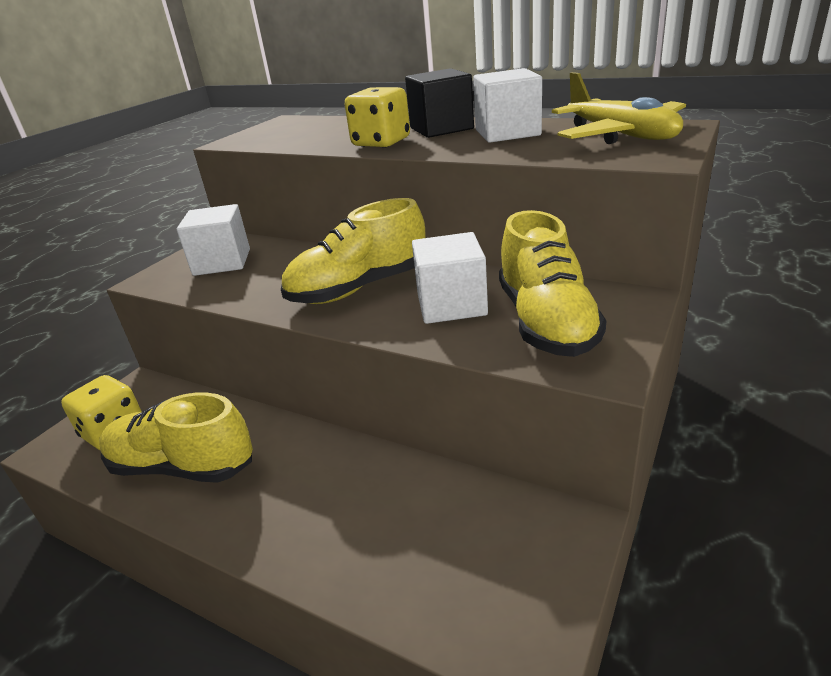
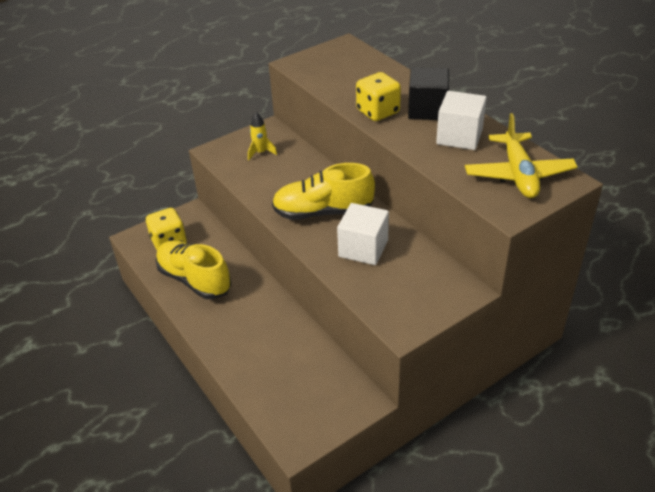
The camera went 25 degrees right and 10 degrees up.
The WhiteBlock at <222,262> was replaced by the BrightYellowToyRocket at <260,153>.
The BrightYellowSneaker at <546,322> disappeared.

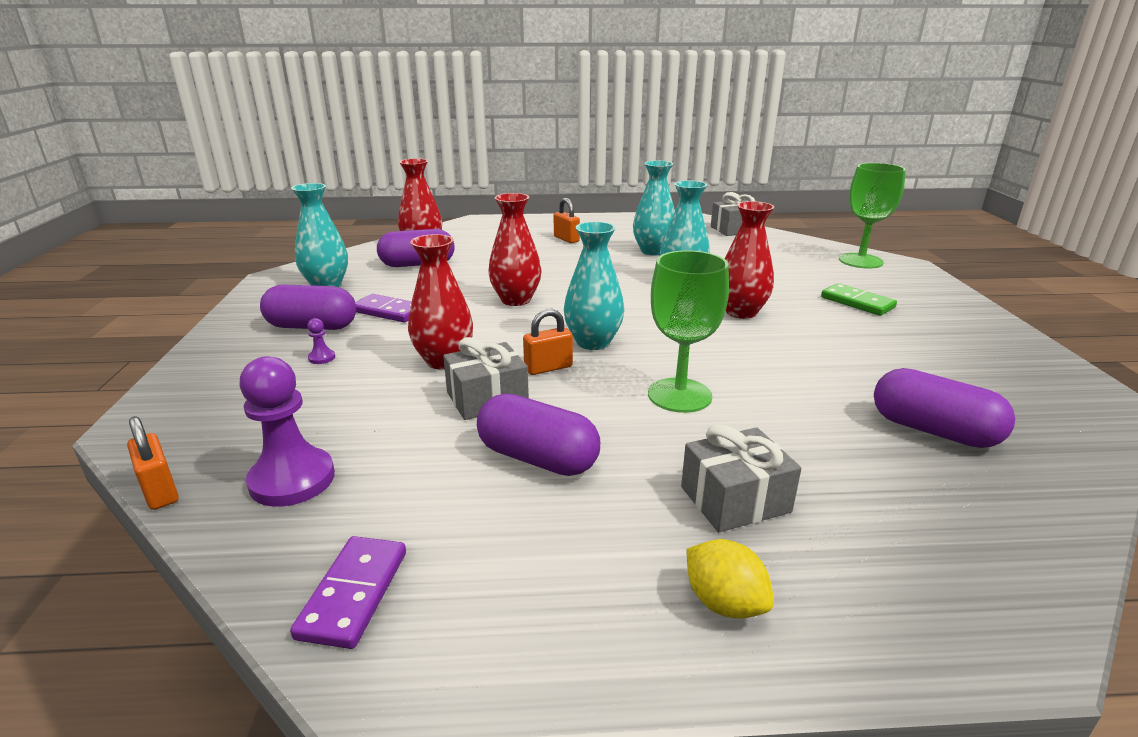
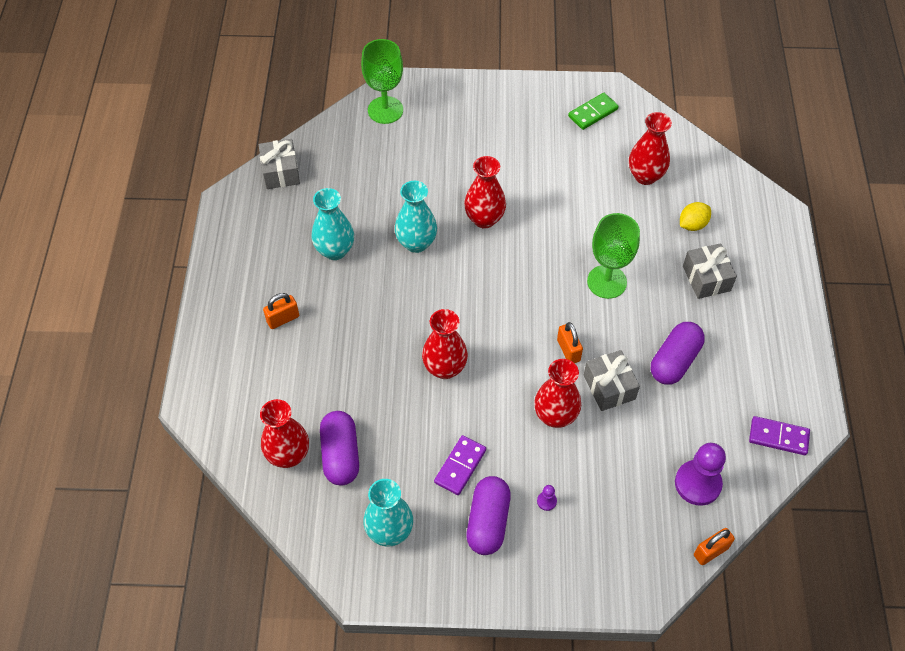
The camera went 85 degrees left and 30 degrees up.
The TealTallVase at <593,342> disappeared.
The BrightYellowToyLemon moved from <724,603> to <692,224>.
The LeafGreenDominoTile moved from <857,302> to <593,113>.
The RoyalPurplePill at <933,430> was replaced by the ScarletTallVase at <645,176>.

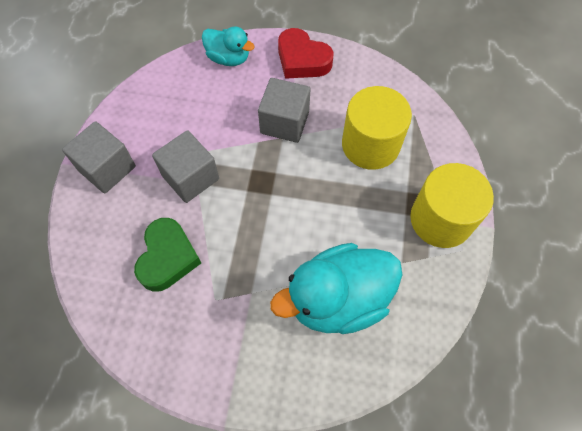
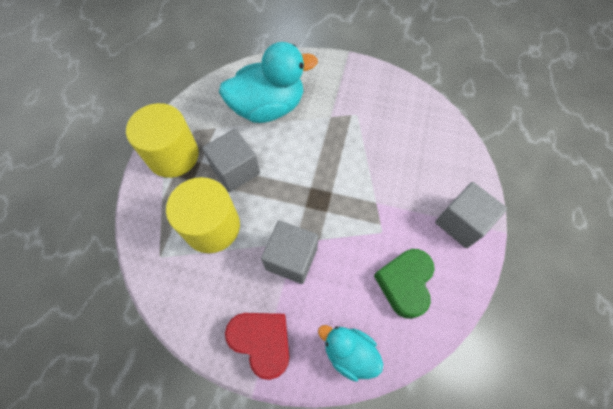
The camera went 175 degrees left and 0 degrees up.
The LeafGreenLoveHeart moved from <168,257> to <405,283>.
The AshGreyBlock moved from <190,177> to <235,170>.

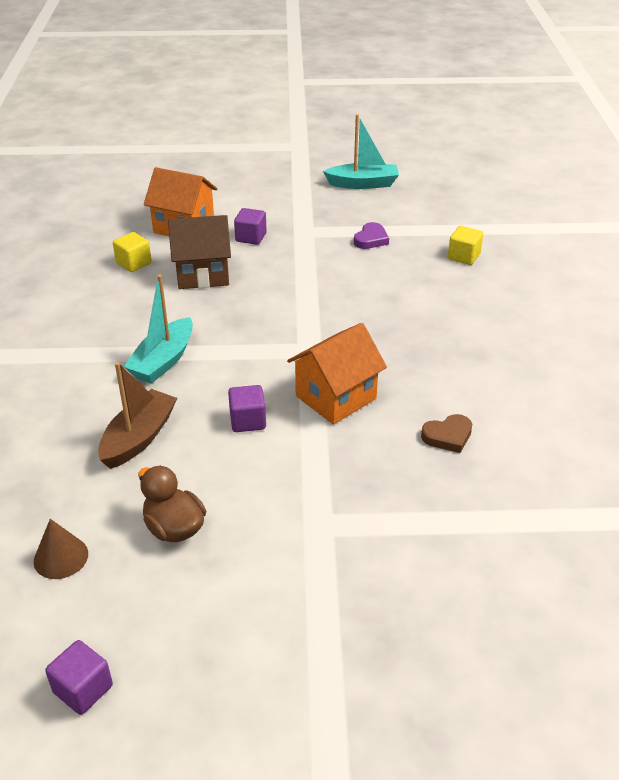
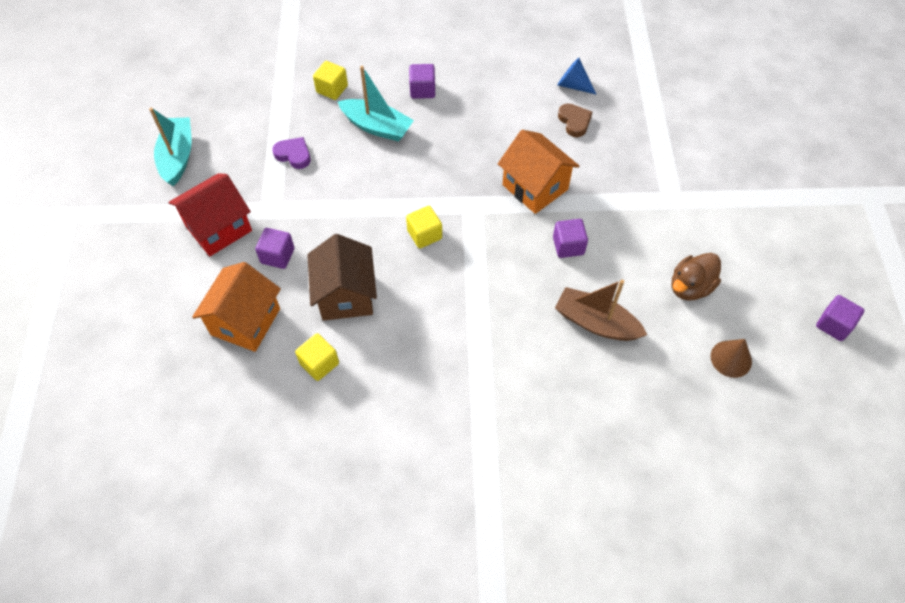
The camera went 90 degrees left and 20 degrees up.
The TealSailboat moved from <163,361> to <377,127>.
The ScarletToyHouse at <218,228> appeared.
The BrightYellowBlock at <424,235> appeared.
The RoyalPurpleBlock at <422,90> appeared.
The BlueSolidCone at <573,85> appeared.

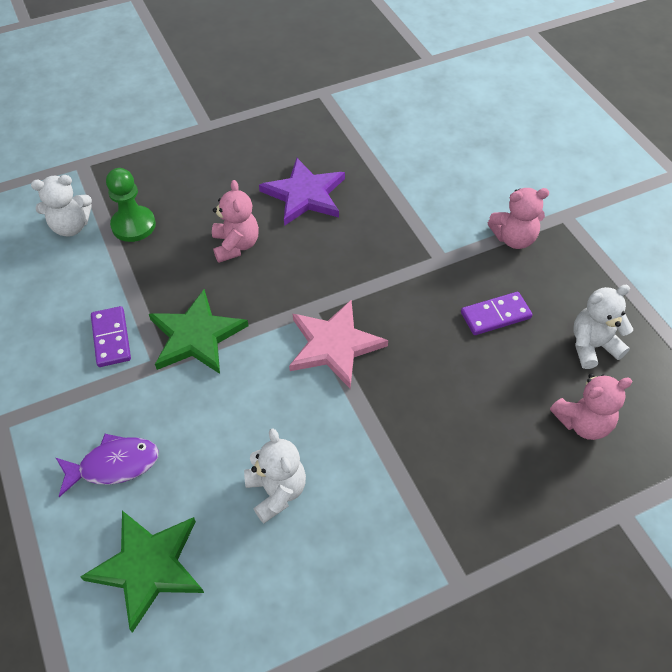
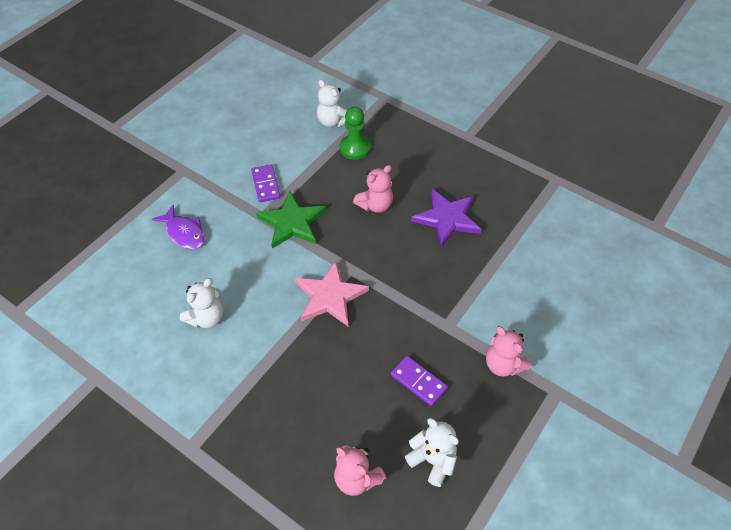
The camera went 60 degrees right and 0 degrees up.
The LeafGreenStarShape at <148,567> disappeared.
The RoyalPurpleDominoTile at <111,338> turned 60 degrees counterclockwise.

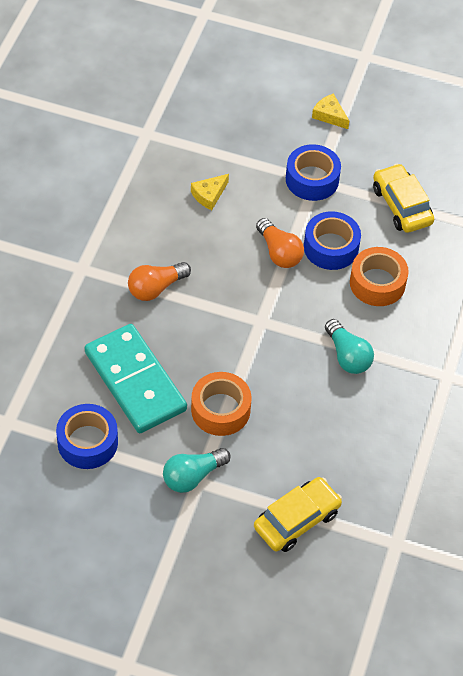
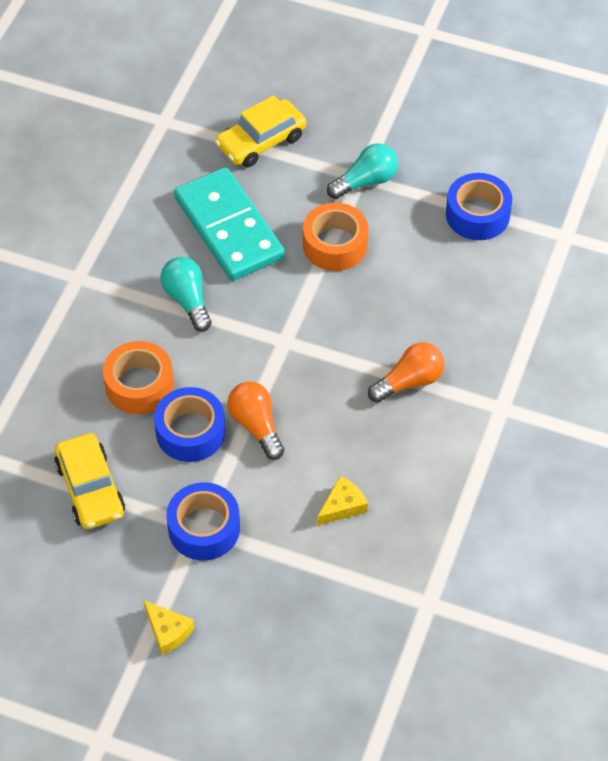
The camera went 175 degrees left and 0 degrees up.
The TealDominoTile moved from <135,381> to <228,228>.

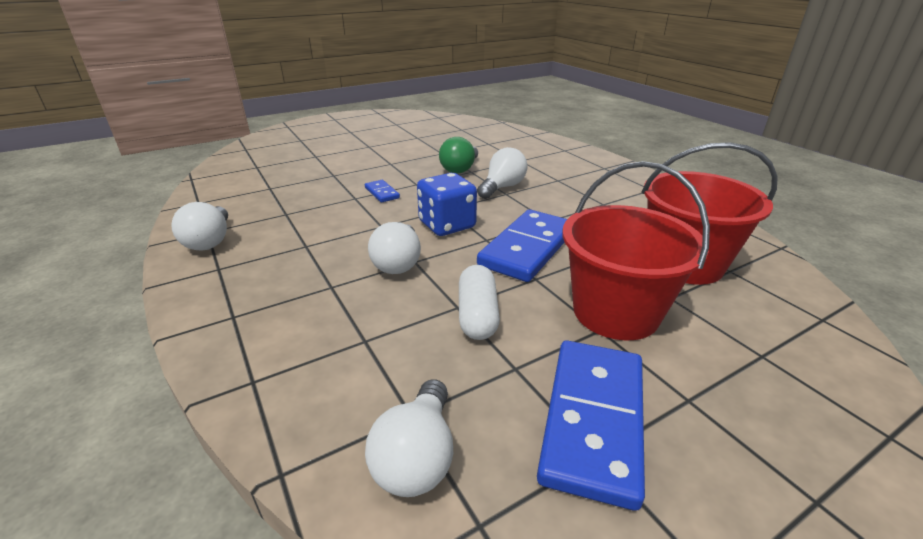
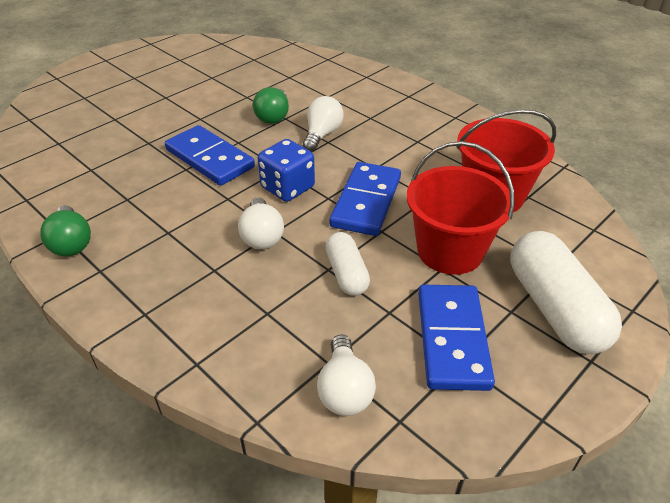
The camera went 15 degrees left and 10 degrees up.
The WhiteLightBulb at <210,241> became the LeafGreenLightBulb at <71,243>.
The BlueDominoTile at <382,193> changed to 2.20 times the size.
The WhitePill at <555,308> appeared.

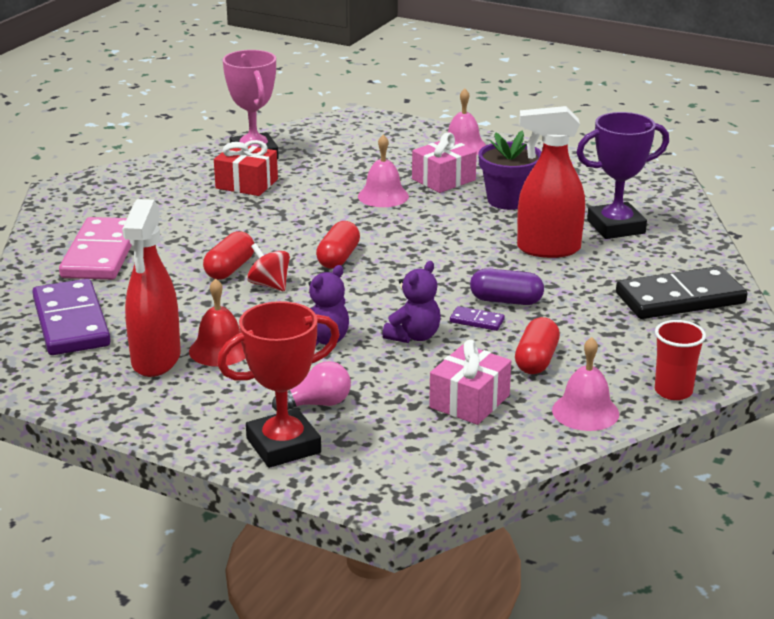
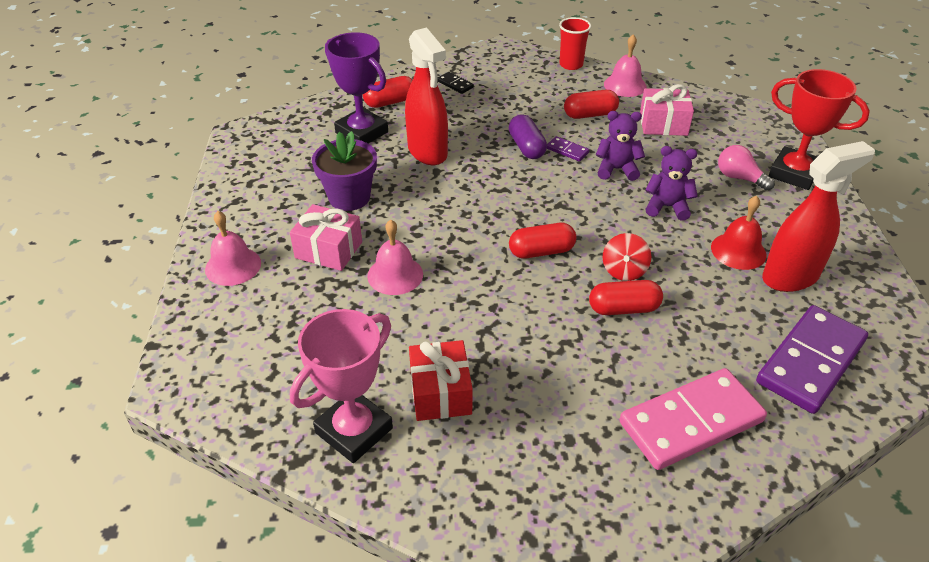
The camera went 120 degrees left and 15 degrees up.
The RoyalPurpleDominoTile at <477,321> turned 45 degrees counterclockwise.
The BlackDominoTile at <680,299> changed to 0.42 times the size.
The ScarletPill at <390,102> appeared.

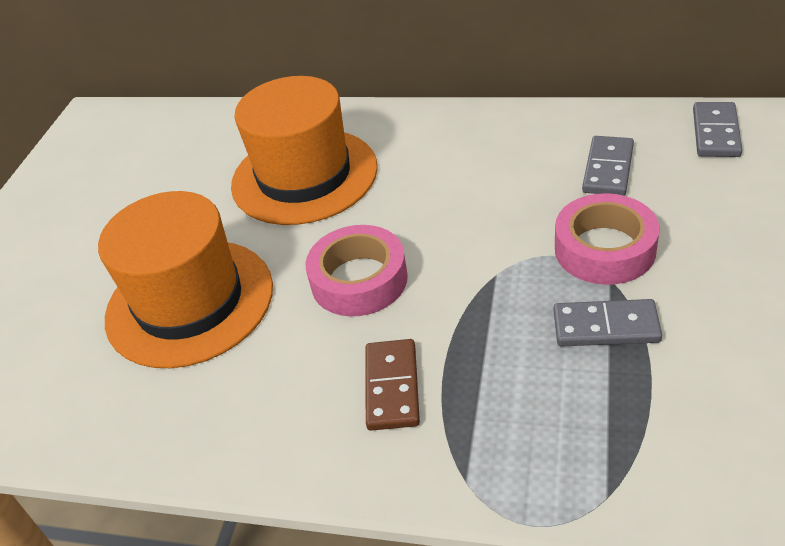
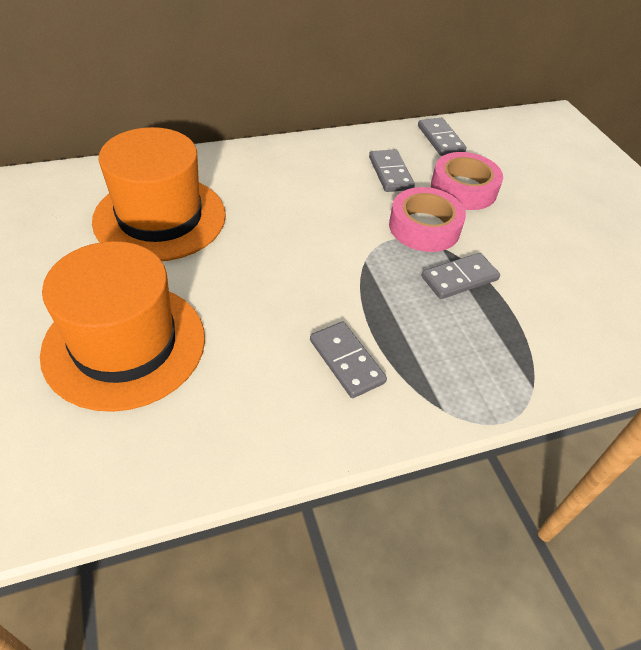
The camera went 40 degrees left and 5 degrees up.
The RosyStickyTape moved from <359,280> to <463,189>.
The BrownDominoTile at <392,387> became the AshGreyDominoTile at <346,361>.

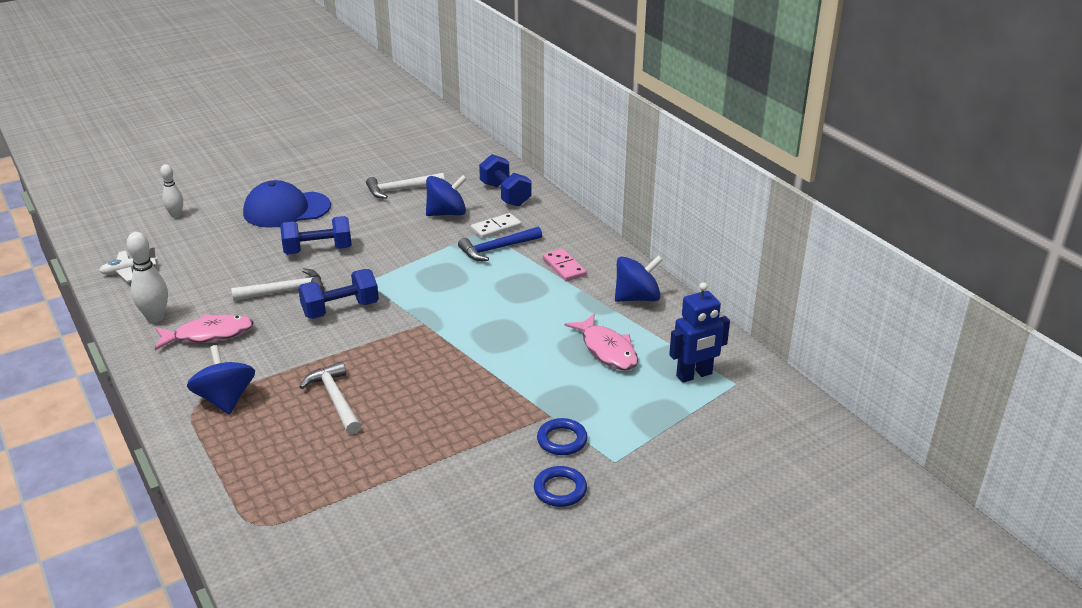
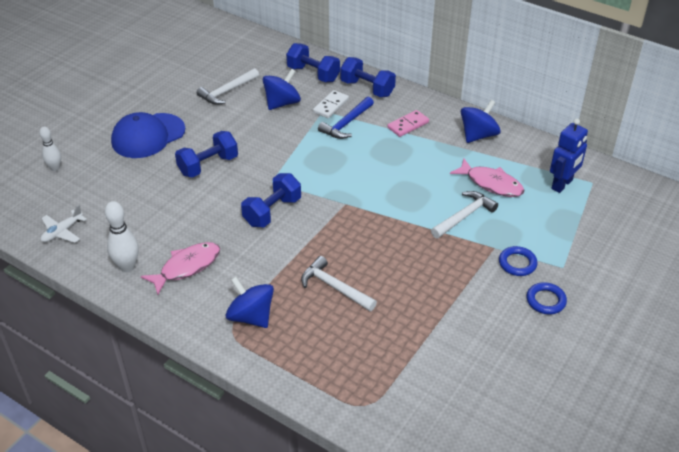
The camera went 25 degrees left and 10 degrees up.
The WhiteHammer moved from <285,291> to <464,216>.
The RosyDominoTile at <564,267> turned 75 degrees counterclockwise.
The BlueHandWeight at <367,88> appeared.

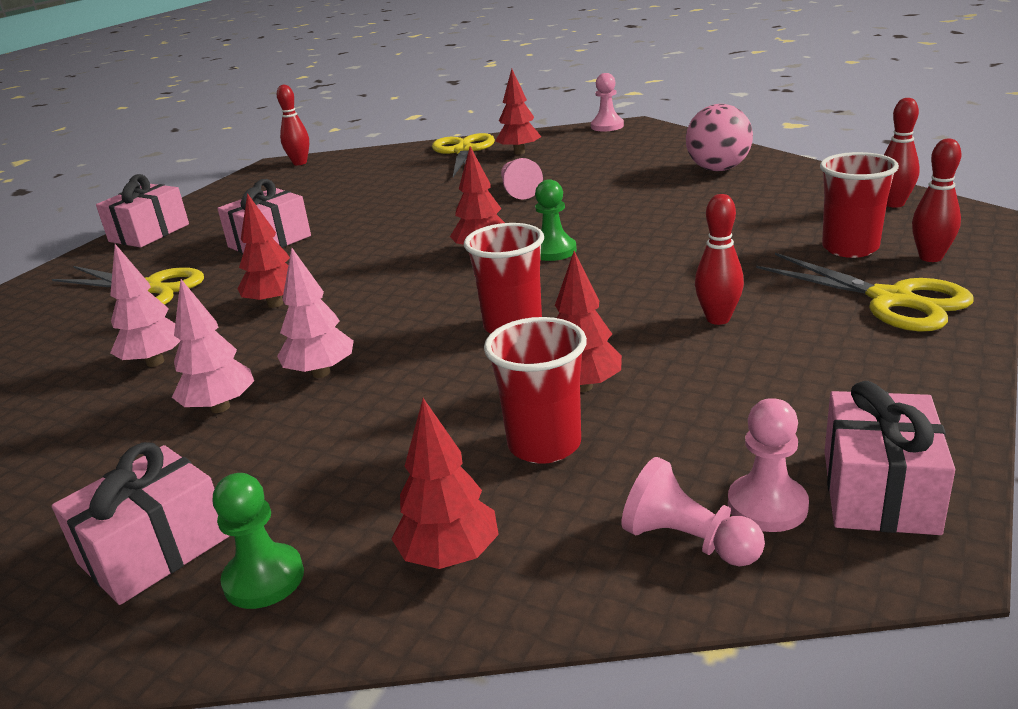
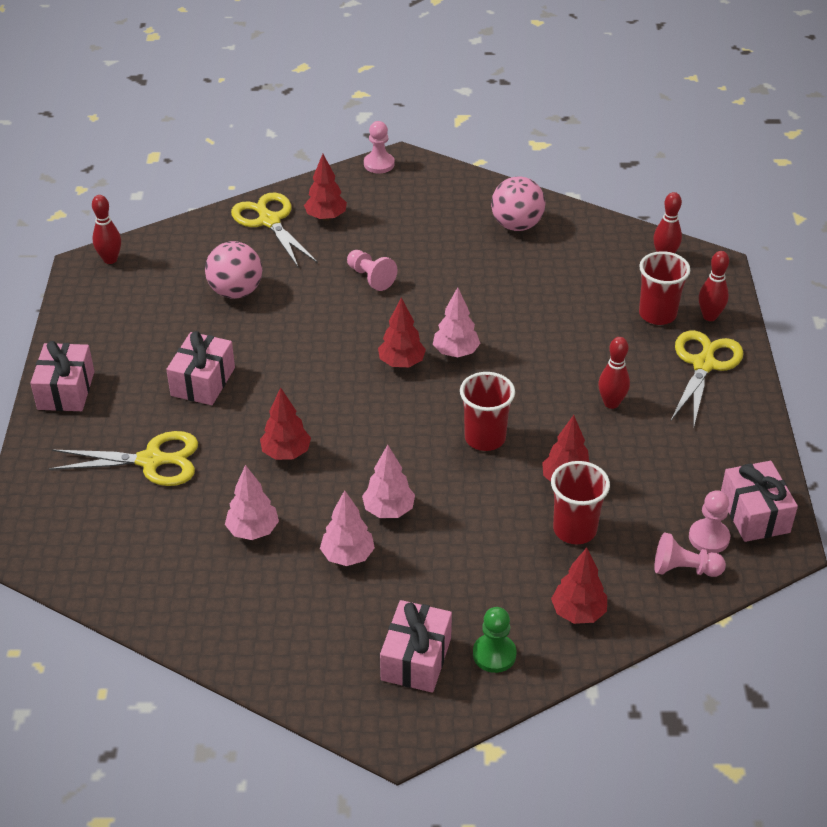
The camera went 30 degrees left and 15 degrees up.
The LeafGreenPawn at <553,251> was replaced by the RosyToyTree at <456,352>.
The BrightYellowScissors at <892,300> turned 90 degrees counterclockwise.
The RosyBall at <236,291> appeared.

